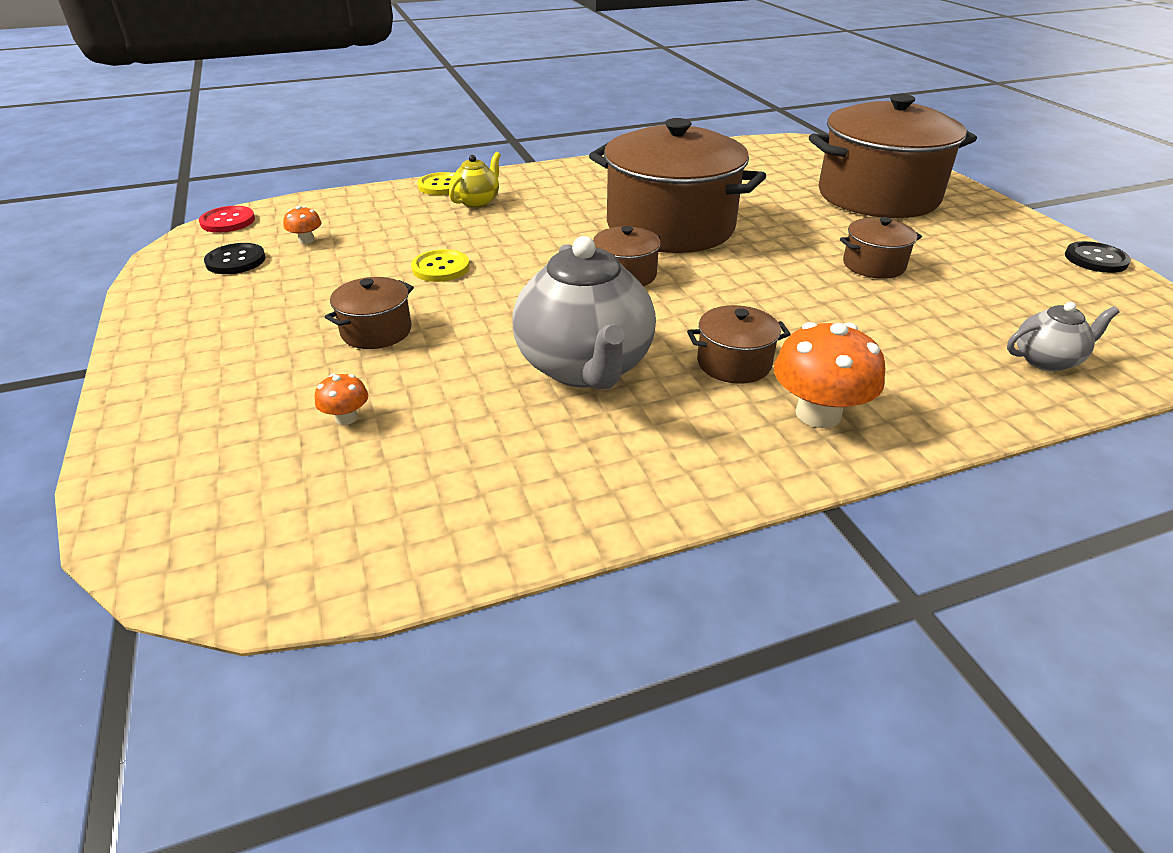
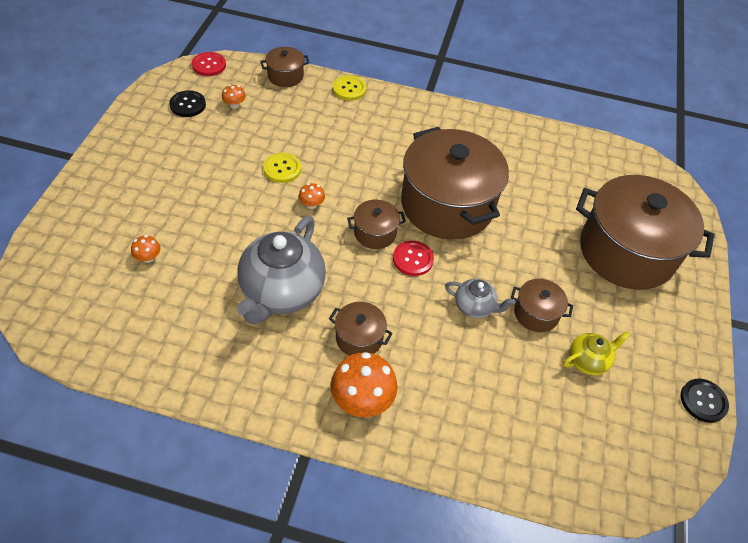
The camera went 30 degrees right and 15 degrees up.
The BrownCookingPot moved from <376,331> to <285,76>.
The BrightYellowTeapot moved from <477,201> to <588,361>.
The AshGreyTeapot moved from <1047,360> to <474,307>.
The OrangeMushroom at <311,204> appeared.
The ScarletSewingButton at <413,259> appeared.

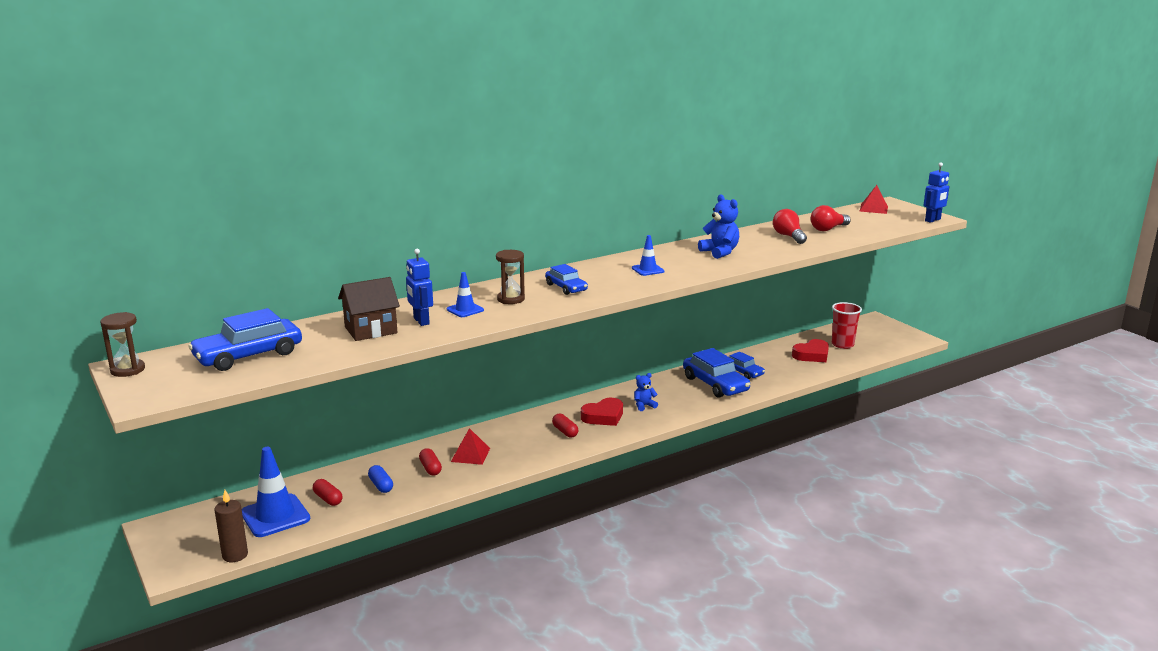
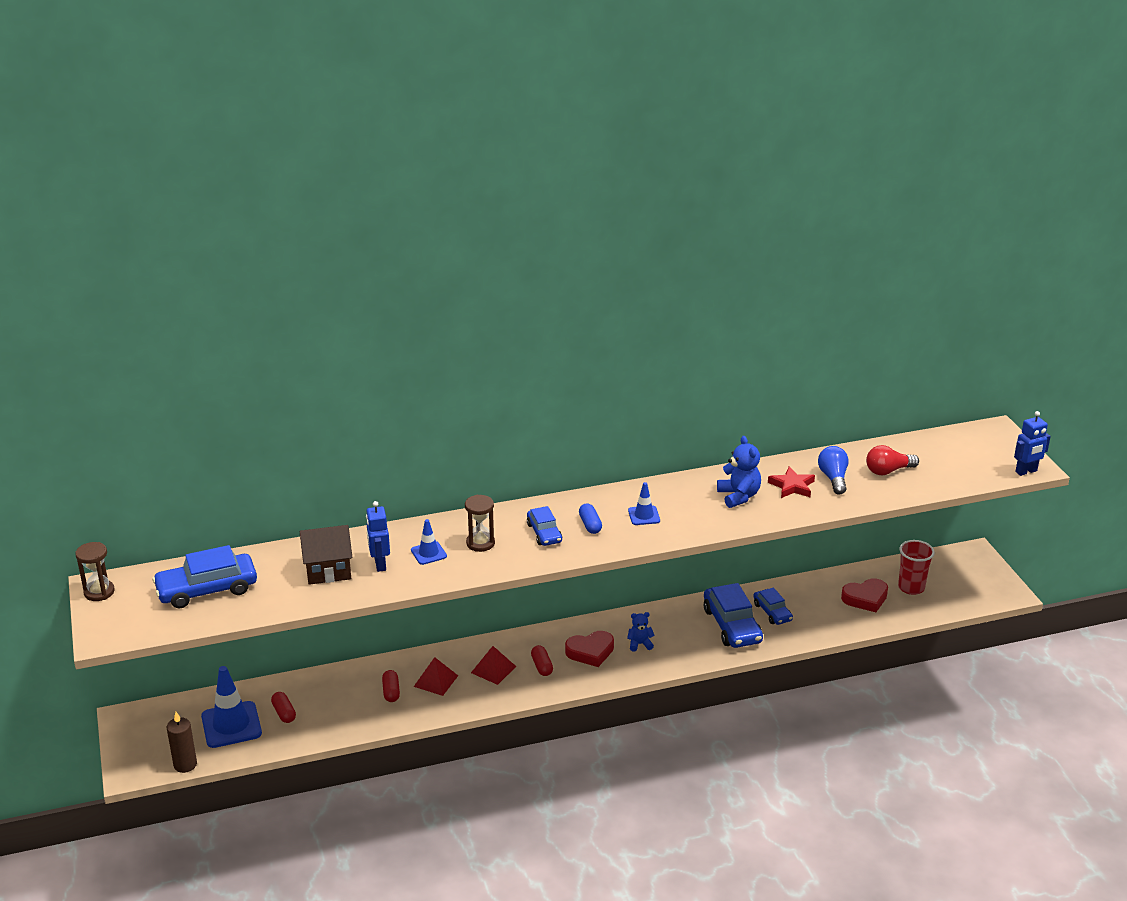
The camera went 15 degrees right and 10 degrees up.
The BluePill moved from <381,485> to <590,525>.
The ScarletLightBulb at <788,236> became the BlueLightBulb at <833,478>.
The ScarletSolidPyramid moved from <873,209> to <493,669>.
The ScarletStarShape at <792,486> appeared.

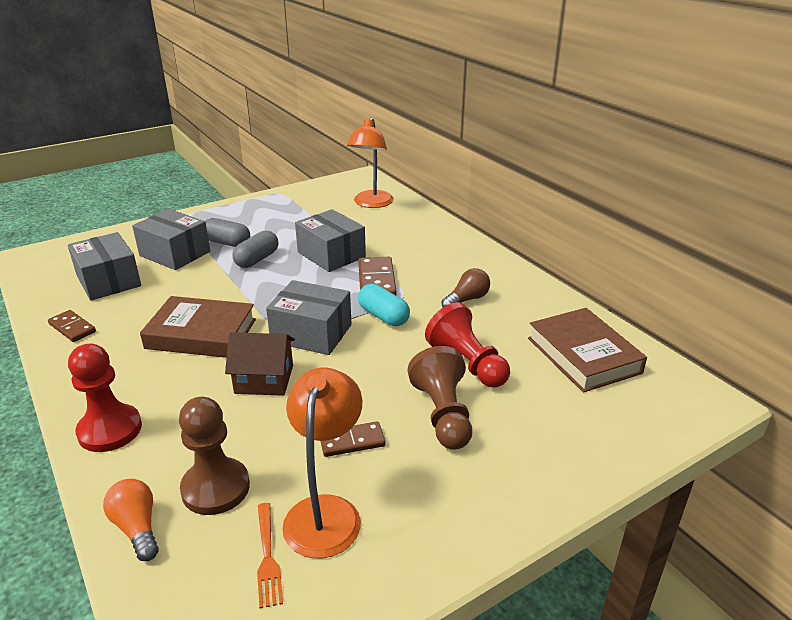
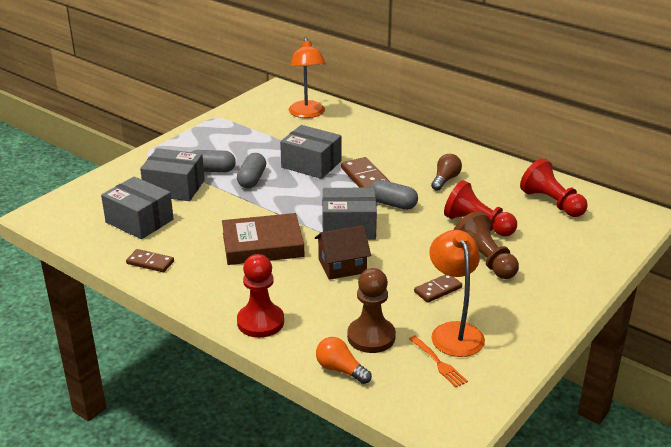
The camera went 20 degrees left and 0 degrees up.
The TealPill at <383,316> became the AshGreyPill at <392,204>.
The BrownBook at <583,355> was replaced by the ScarletPawn at <552,203>.

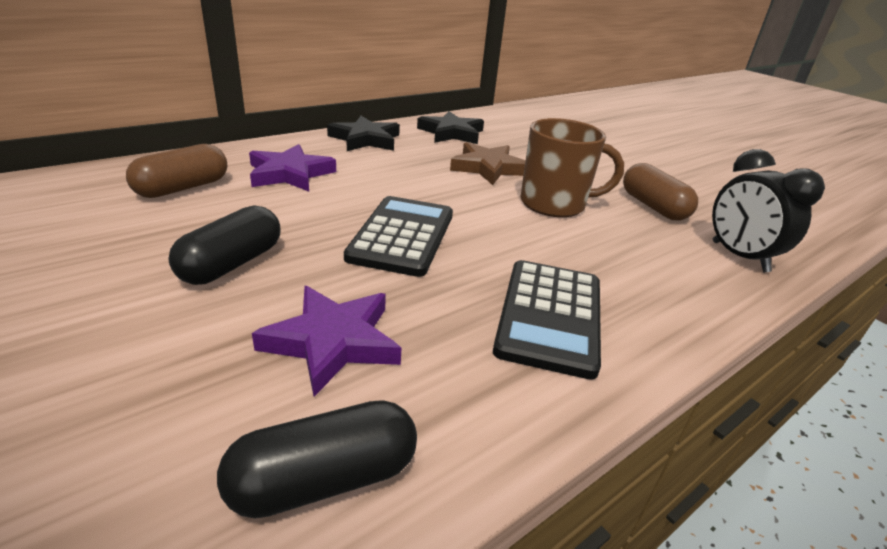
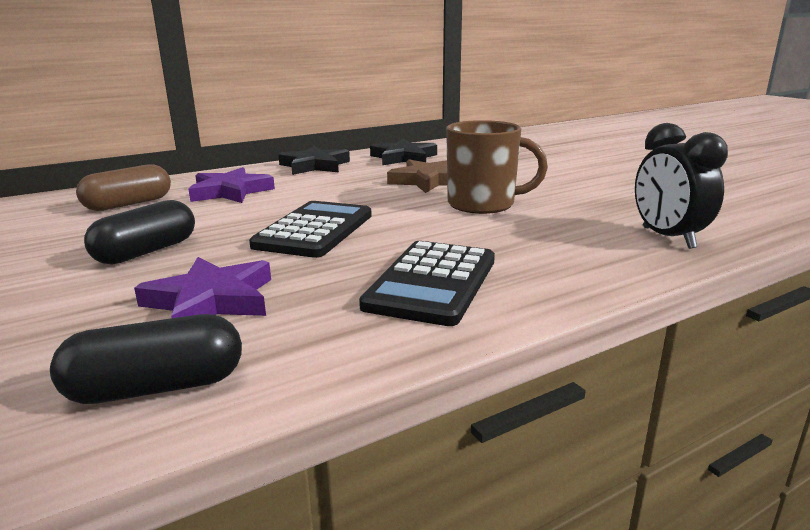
The camera went 10 degrees right and 10 degrees down.
The BrownPill at <653,207> disappeared.

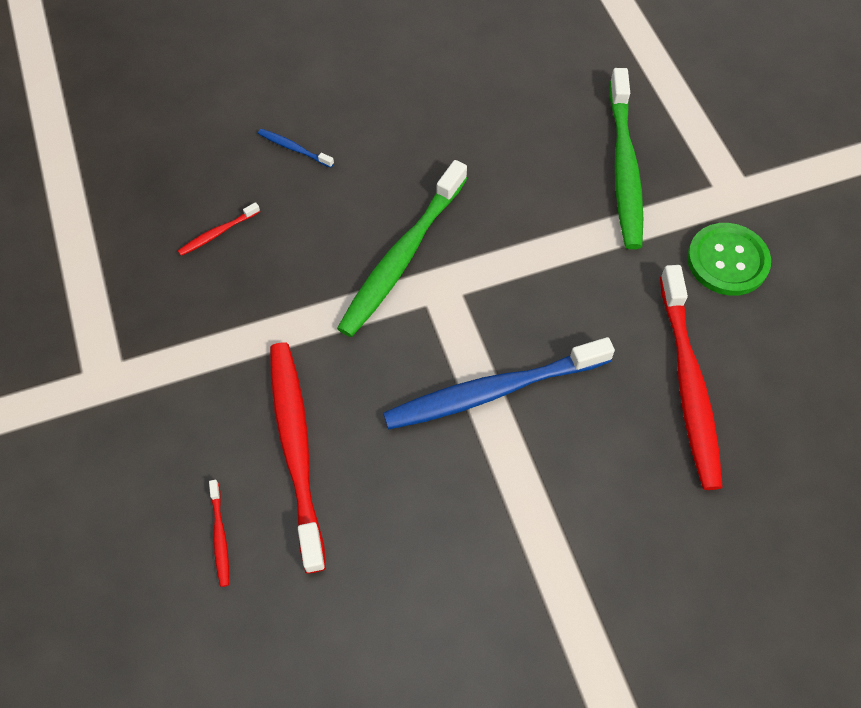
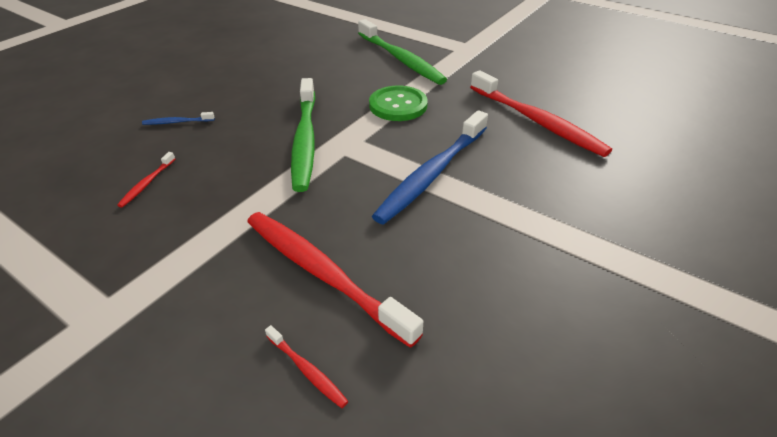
The camera went 35 degrees left and 20 degrees down.
The LeafGreenSewingButton moved from <727,261> to <398,105>.

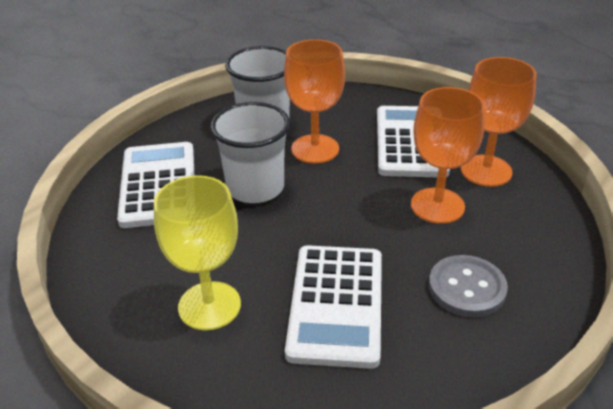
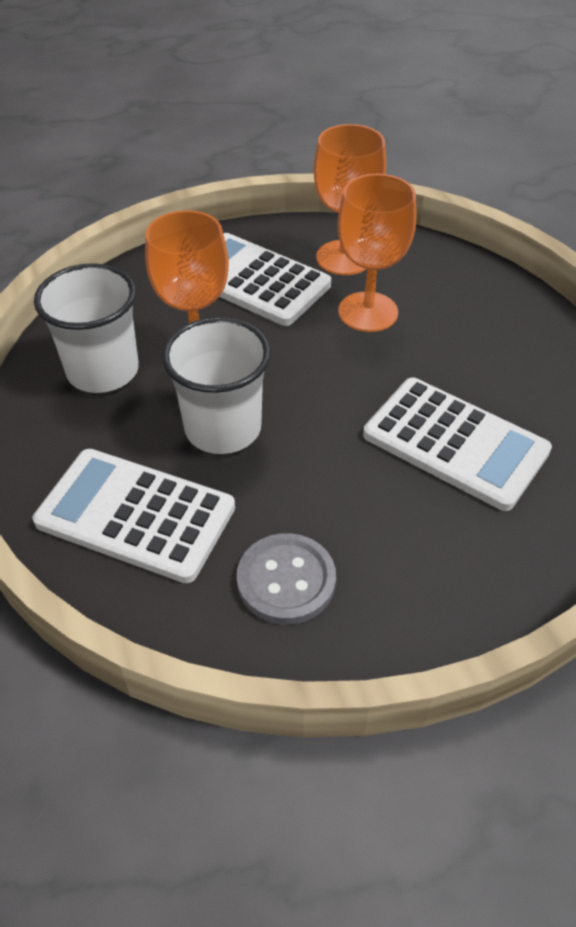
The camera went 60 degrees left and 10 degrees up.
The BrightYellowWineGlass at <209,306> disappeared.
The AshGreySewingButton moved from <467,288> to <286,580>.

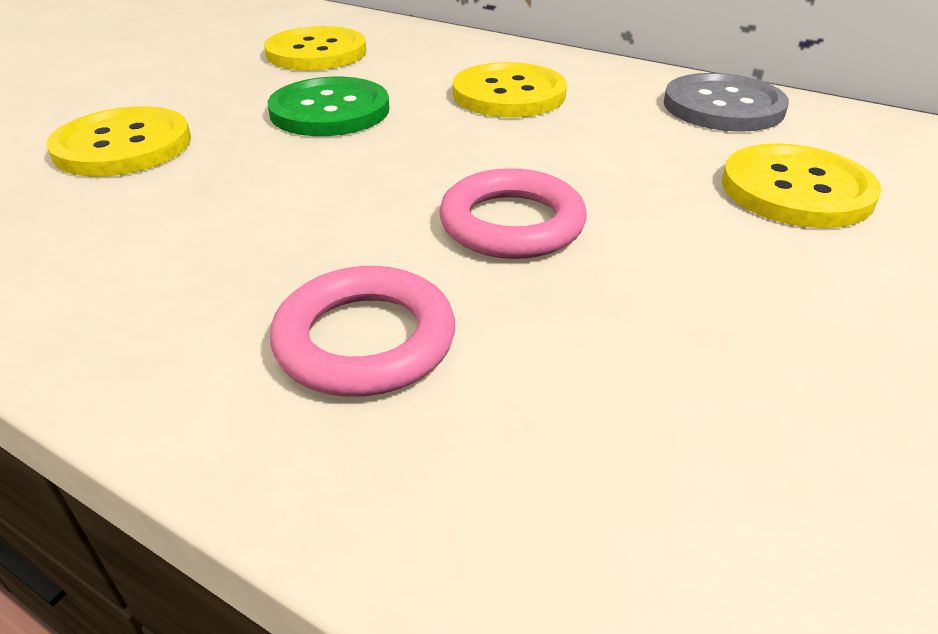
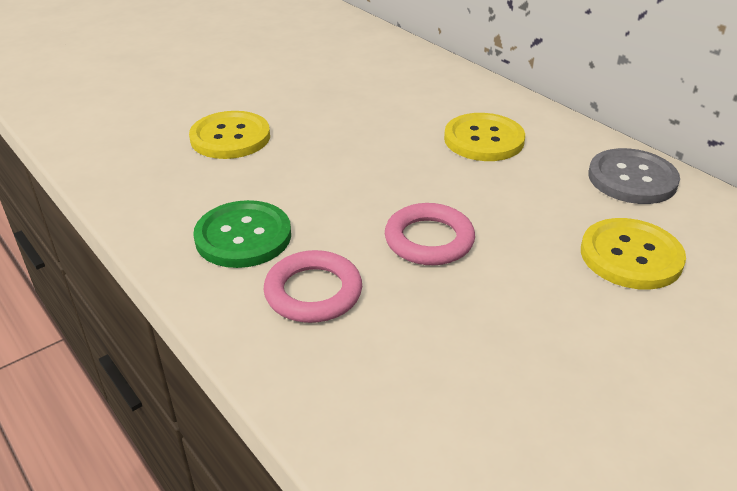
The camera went 20 degrees right and 0 degrees up.
The BrightYellowSewingButton at <316,52> disappeared.
The LeafGreenSewingButton moved from <330,111> to <243,236>.

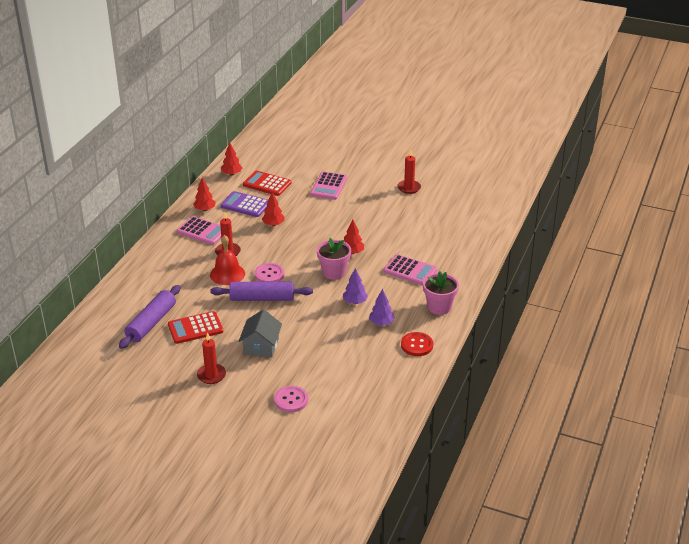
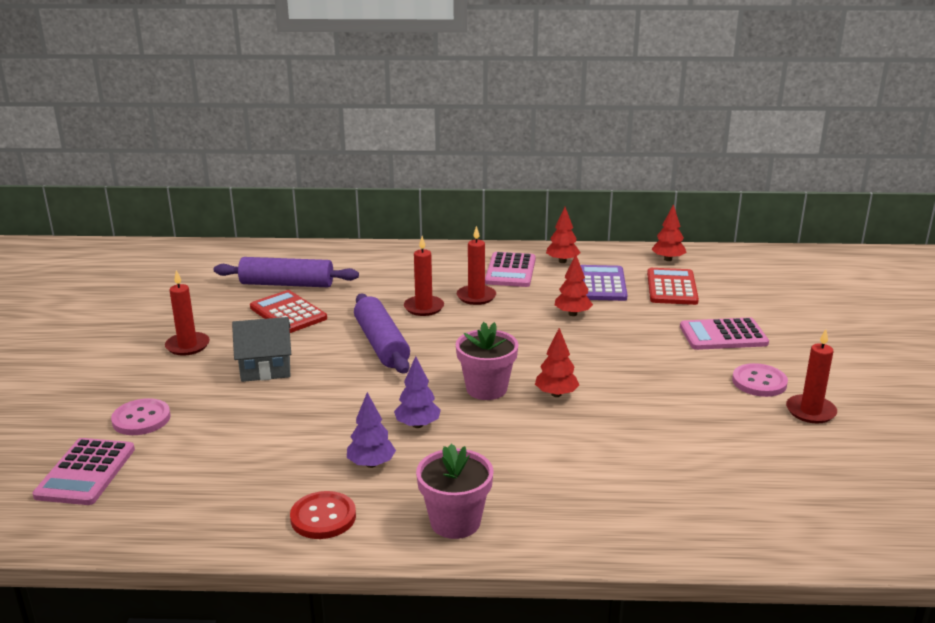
The camera went 70 degrees right and 10 degrees down.
The ScarletBell at <227,274> was replaced by the ScarletCandle at <424,307>.
The RosySewingButton moved from <269,274> to <759,382>.
The RosyPocketCalculator moved from <410,270> to <86,472>.

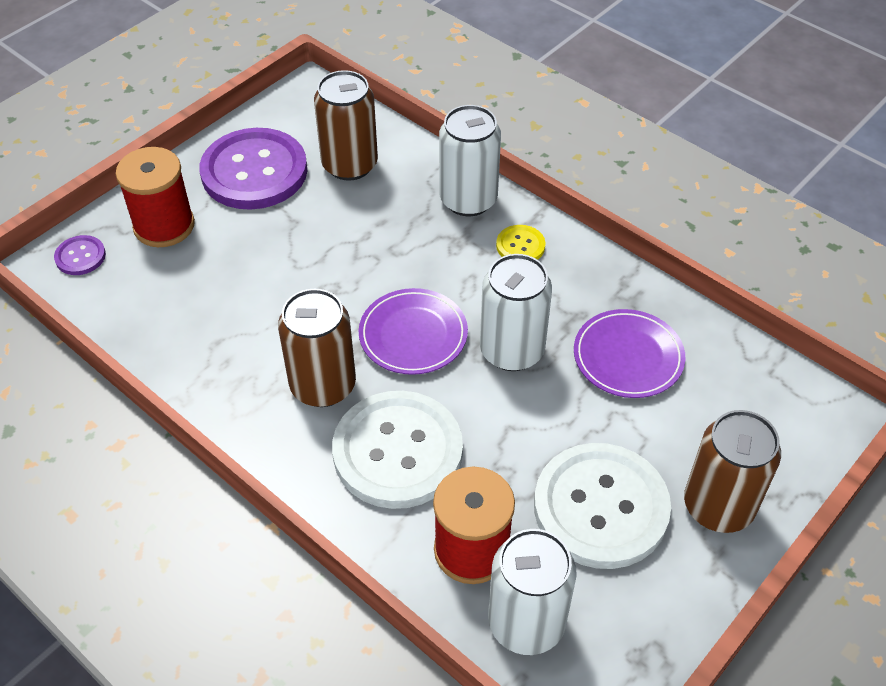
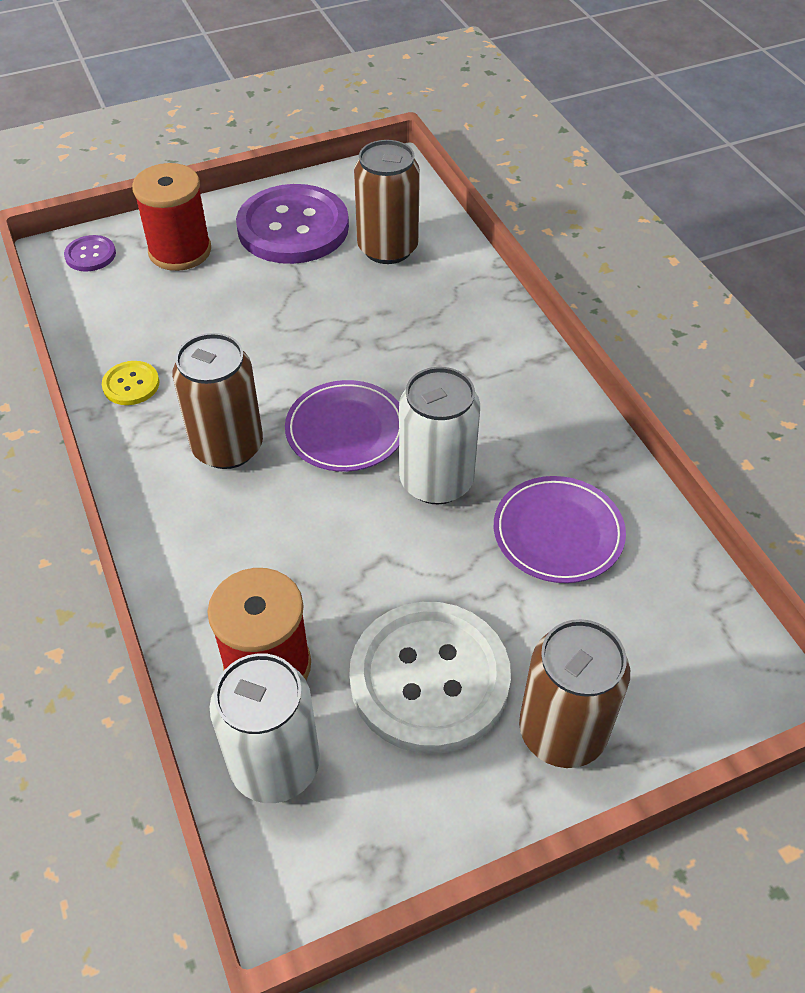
The camera went 25 degrees right and 0 degrees up.
The WhiteSewingButton at <397,451> disappeared.
The WhiteCan at <468,200> disappeared.
The BrightYellowSewingButton moved from <520,246> to <131,384>.

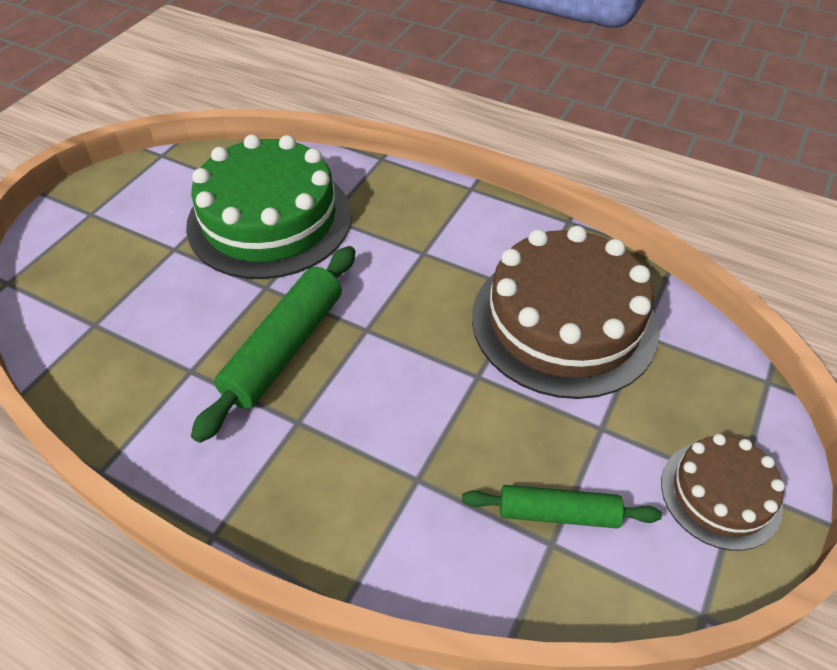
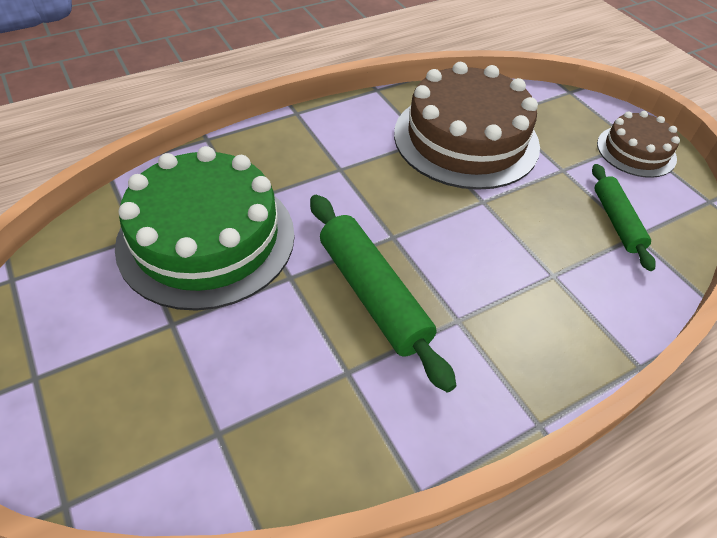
The camera went 60 degrees left and 0 degrees up.
The LeafGreenDoughRoller at <558,513> turned 45 degrees counterclockwise.

